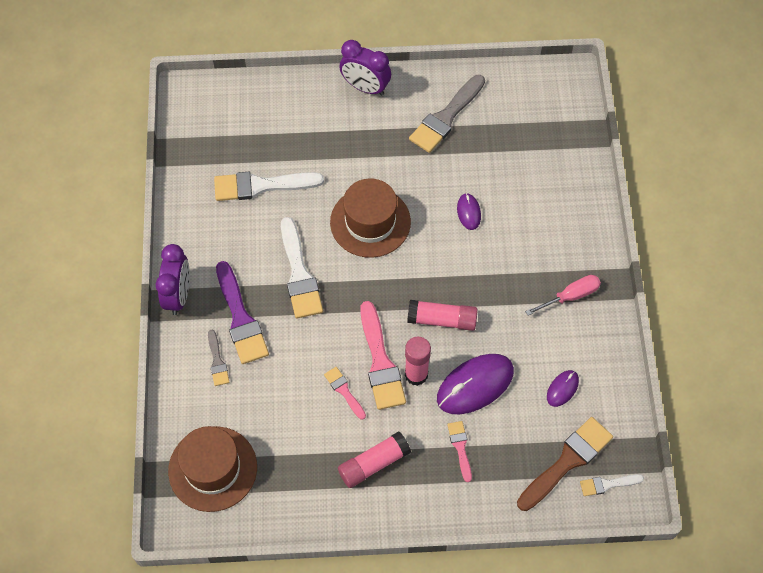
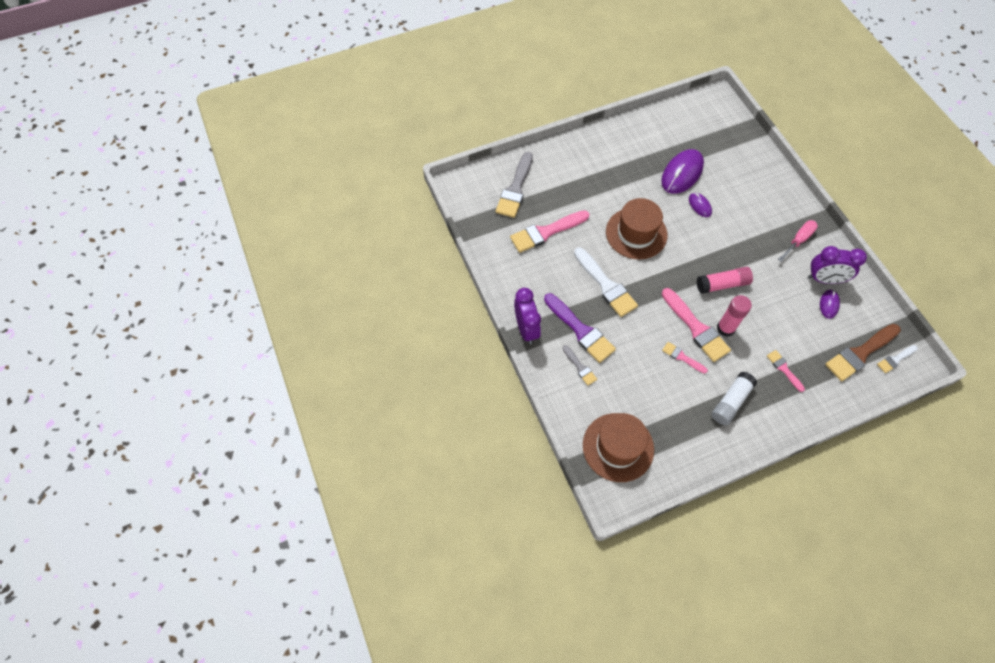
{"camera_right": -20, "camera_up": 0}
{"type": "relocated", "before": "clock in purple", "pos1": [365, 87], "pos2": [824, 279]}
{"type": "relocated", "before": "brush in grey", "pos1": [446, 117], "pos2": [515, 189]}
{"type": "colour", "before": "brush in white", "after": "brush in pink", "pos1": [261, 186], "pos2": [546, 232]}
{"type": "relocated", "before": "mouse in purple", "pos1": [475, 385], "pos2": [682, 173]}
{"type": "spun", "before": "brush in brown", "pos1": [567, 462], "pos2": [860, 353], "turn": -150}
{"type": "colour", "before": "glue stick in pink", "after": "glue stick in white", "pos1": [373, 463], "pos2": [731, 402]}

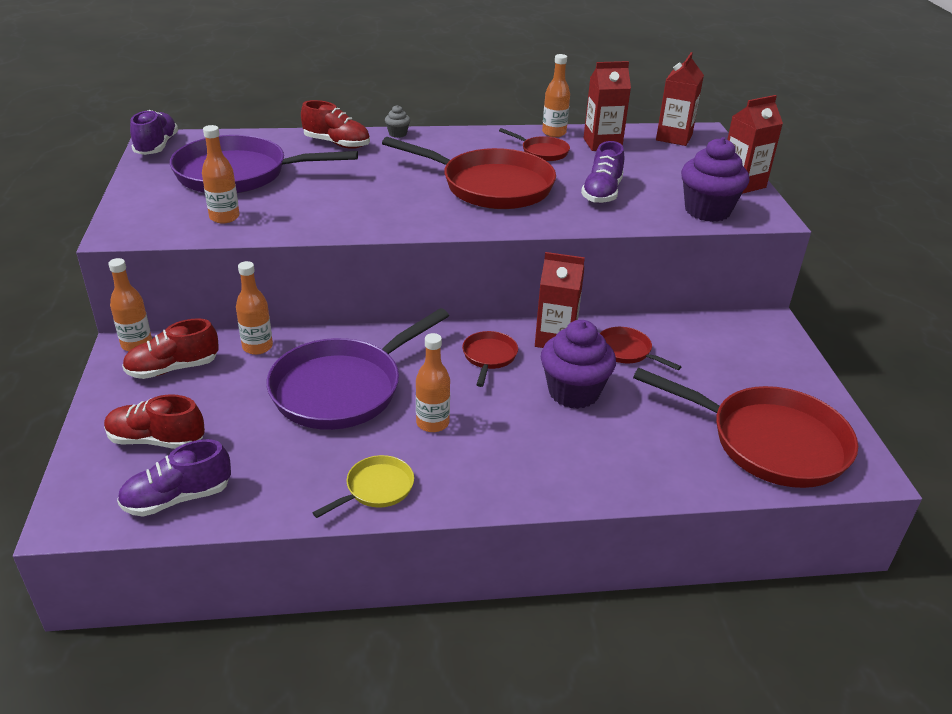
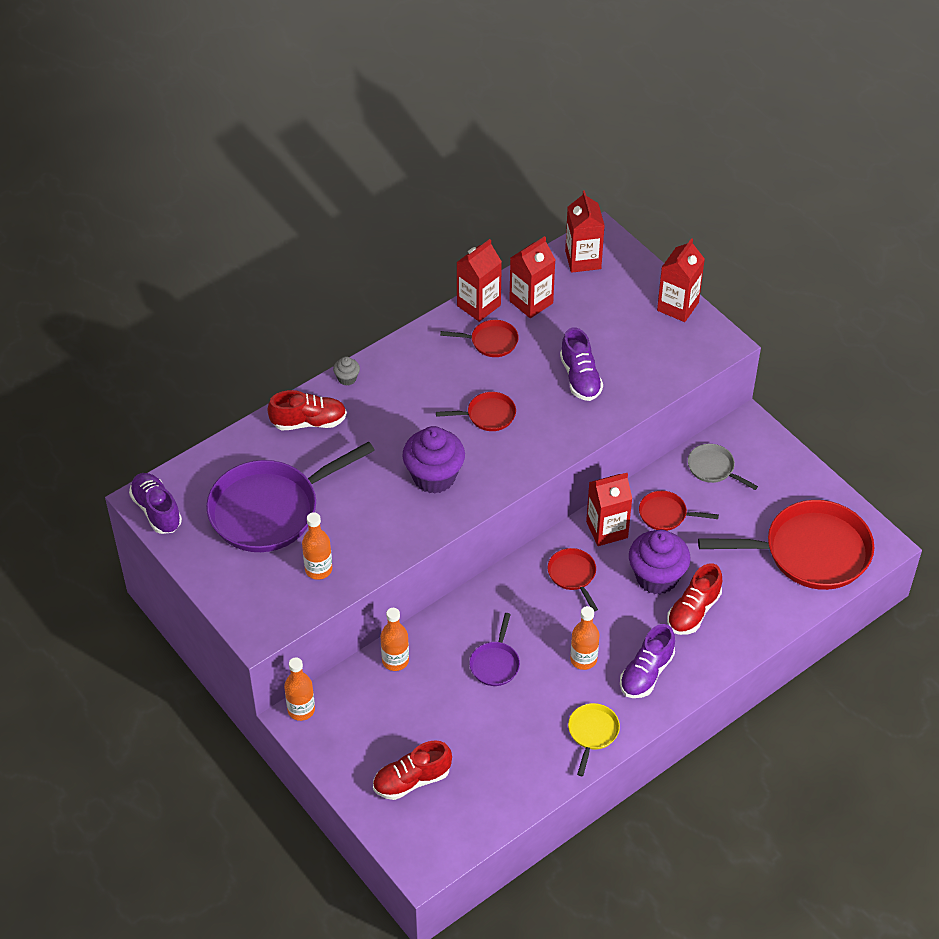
{"camera_right": -30, "camera_up": 15}
{"type": "exchanged", "before": "bottle in orange", "after": "carton in red", "pos1": [554, 133], "pos2": [478, 305]}
{"type": "size", "before": "pan in red", "pos1": [490, 186], "pos2": [487, 415], "scale": 0.46}
{"type": "relocated", "before": "cupcake in purple", "pos1": [707, 211], "pos2": [434, 477]}
{"type": "size", "before": "pan in purple", "pos1": [343, 388], "pos2": [495, 663], "scale": 0.46}
{"type": "relocated", "before": "shoe in red", "pos1": [173, 368], "pos2": [693, 611]}
{"type": "relocated", "before": "shoe in purple", "pos1": [177, 498], "pos2": [646, 673]}
{"type": "appeared", "after": "pan in grey", "pos2": [713, 468]}

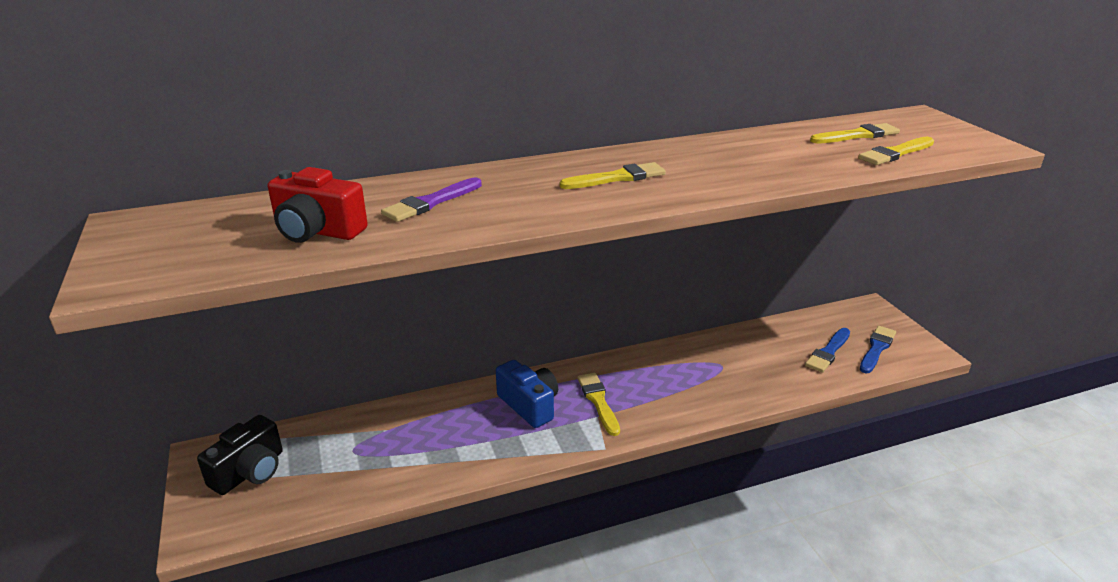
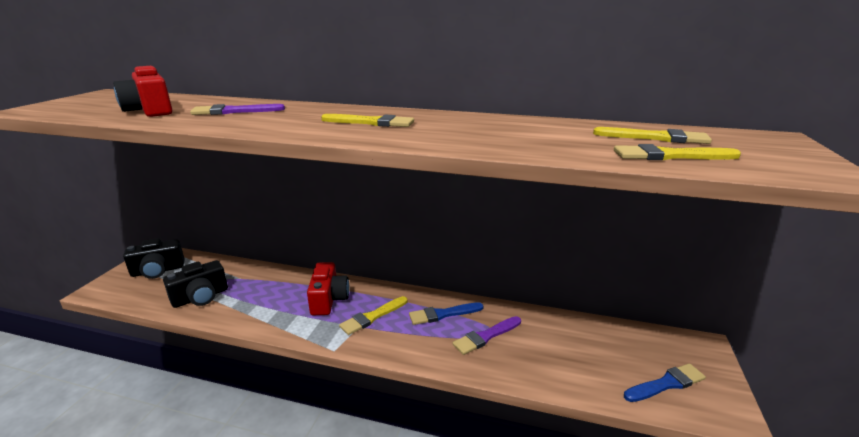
{"camera_right": 35, "camera_up": -5}
{"type": "relocated", "before": "brush in blue", "pos1": [828, 352], "pos2": [443, 314]}
{"type": "colour", "before": "camera in blue", "after": "camera in red", "pos1": [529, 405], "pos2": [328, 299]}
{"type": "spun", "before": "brush in yellow", "pos1": [598, 401], "pos2": [372, 317], "turn": -150}
{"type": "appeared", "after": "camera in black", "pos2": [201, 297]}
{"type": "appeared", "after": "brush in purple", "pos2": [486, 336]}

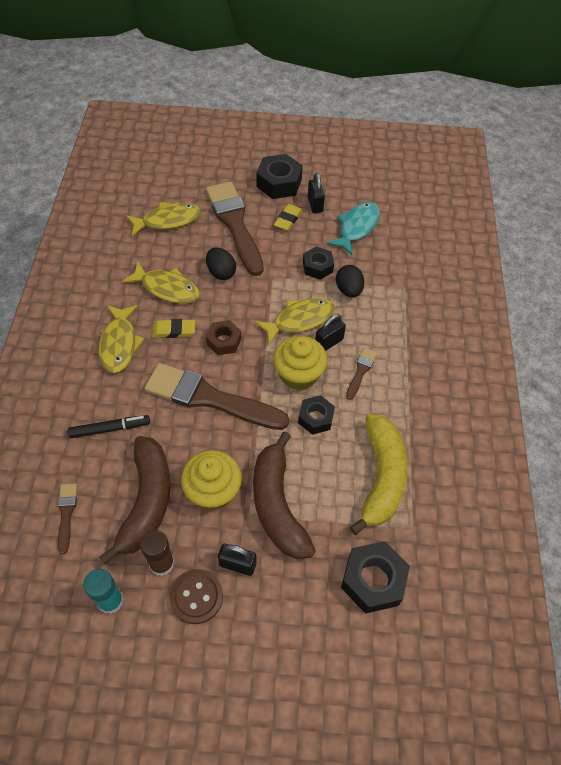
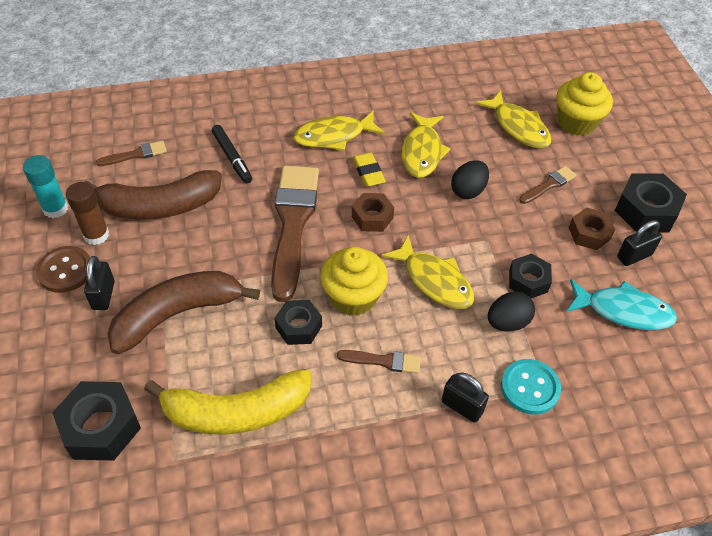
{"camera_right": 75, "camera_up": -5}
{"type": "size", "before": "brush in brown", "pos1": [235, 224], "pos2": [549, 185], "scale": 0.44}
{"type": "exchanged", "before": "eraser in yellow", "after": "nut in brown", "pos1": [288, 219], "pos2": [589, 233]}
{"type": "relocated", "before": "padlock in black", "pos1": [328, 342], "pos2": [462, 407]}
{"type": "relocated", "before": "cupcake in yellow", "pos1": [213, 491], "pos2": [576, 122]}
{"type": "appeared", "after": "button in turquoise", "pos2": [530, 387]}

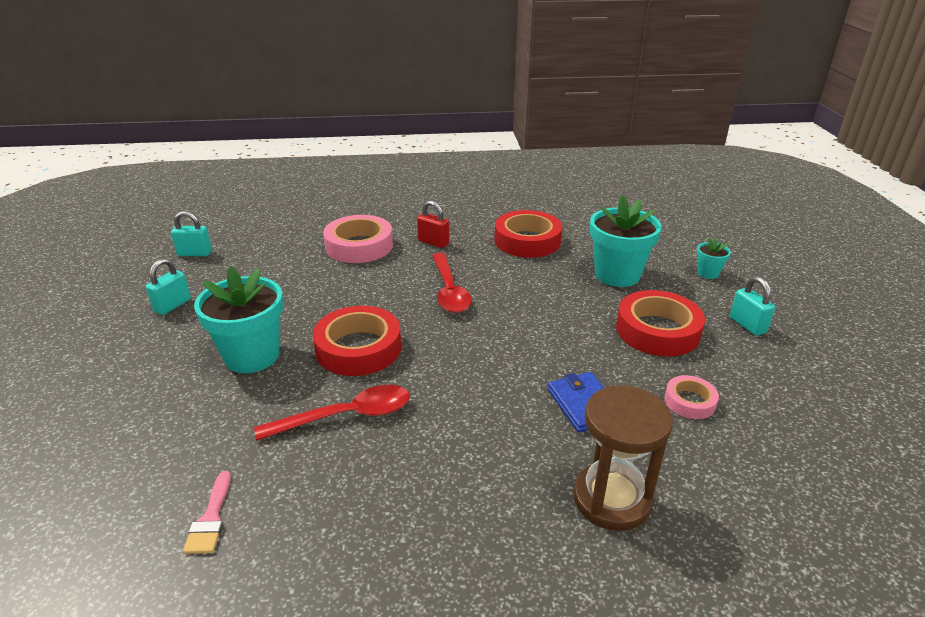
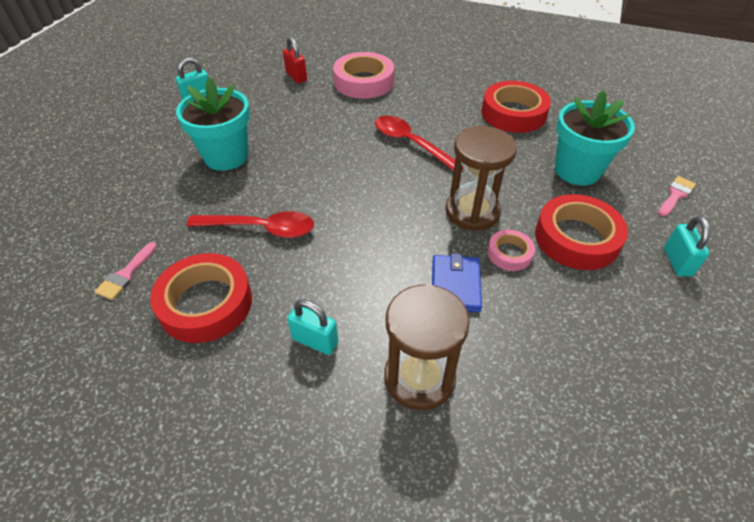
{"camera_right": 25, "camera_up": 15}
{"type": "relocated", "before": "padlock in red", "pos1": [433, 242], "pos2": [296, 77]}
{"type": "relocated", "before": "padlock in turquoise", "pos1": [195, 253], "pos2": [315, 341]}
{"type": "exchanged", "before": "flower pot in turquoise", "after": "brush in pink", "pos1": [708, 273], "pos2": [675, 195]}
{"type": "spun", "before": "spoon in red", "pos1": [449, 291], "pos2": [411, 143], "turn": 120}
{"type": "relocated", "before": "tape in red", "pos1": [358, 348], "pos2": [206, 303]}
{"type": "relocated", "before": "tape in pink", "pos1": [689, 401], "pos2": [509, 253]}
{"type": "appeared", "after": "hourglass in brown", "pos2": [472, 211]}

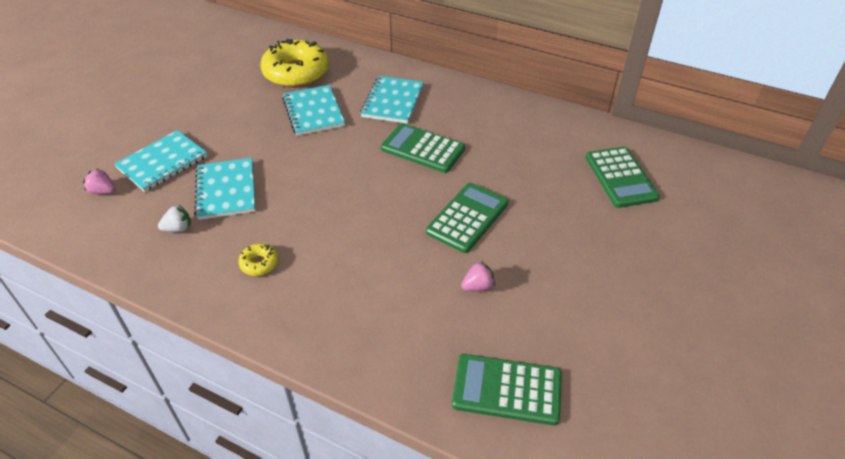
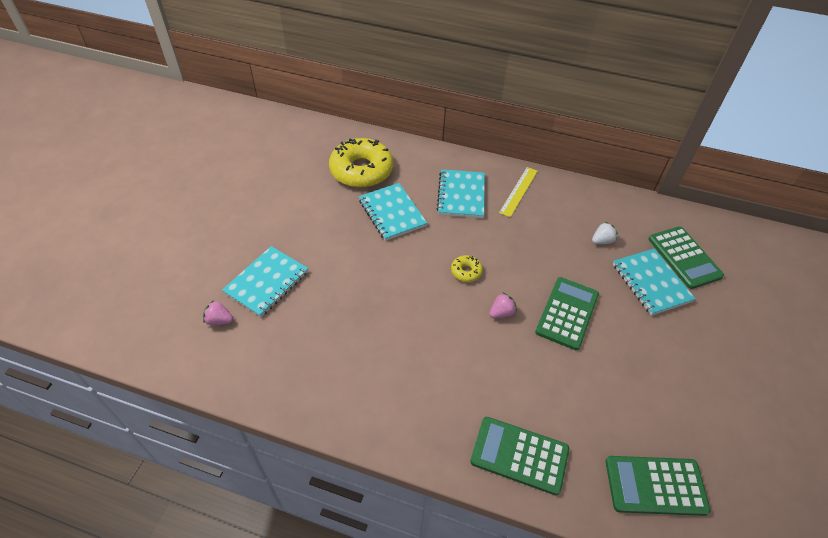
{"camera_right": -10, "camera_up": 5}
{"type": "relocated", "before": "calculator in green", "pos1": [422, 149], "pos2": [519, 455]}
{"type": "relocated", "before": "notebook in turquoise", "pos1": [226, 190], "pos2": [651, 283]}
{"type": "relocated", "before": "strawberry in white", "pos1": [178, 228], "pos2": [602, 241]}
{"type": "relocated", "before": "donut in yellow", "pos1": [259, 263], "pos2": [466, 271]}
{"type": "relocated", "before": "strawberry in pink", "pos1": [478, 286], "pos2": [501, 313]}
{"type": "appeared", "after": "ruler in yellow", "pos2": [519, 191]}

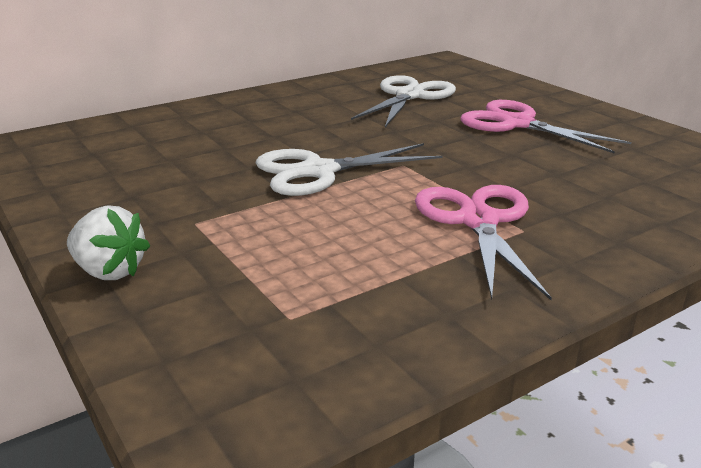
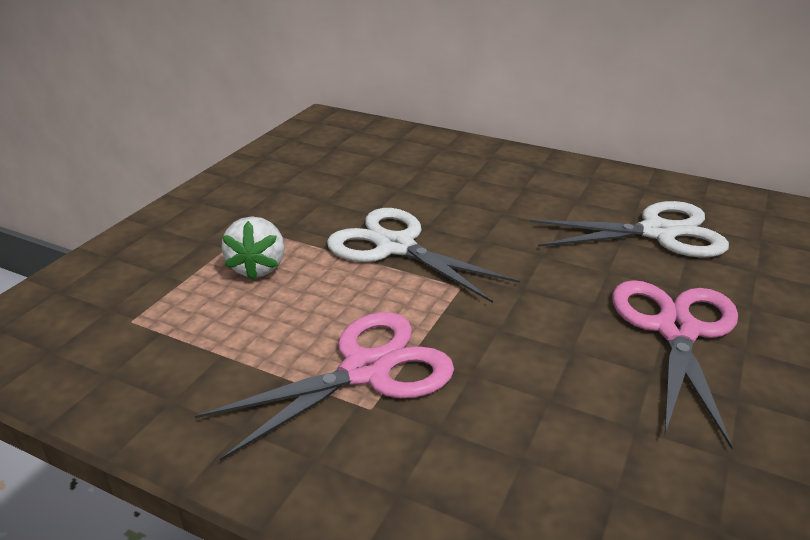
{"camera_right": 60, "camera_up": 5}
{"type": "relocated", "before": "strawberry in white", "pos1": [109, 271], "pos2": [258, 268]}

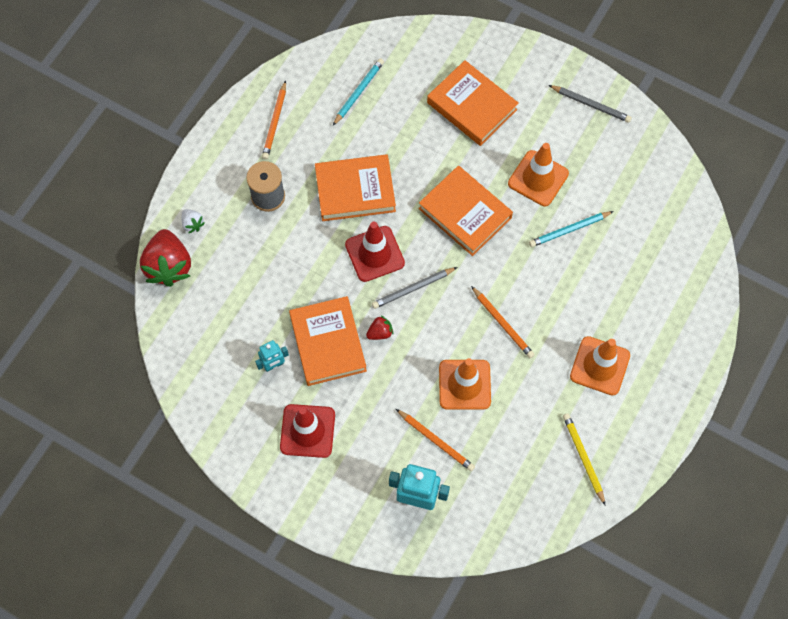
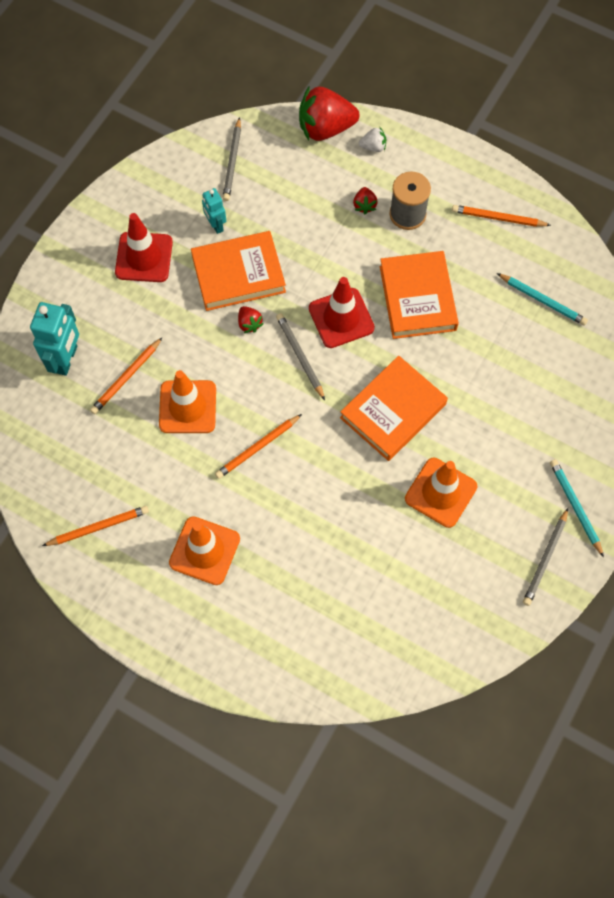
{"camera_right": 90, "camera_up": 0}
{"type": "missing", "before": "book in orange", "pos1": [472, 106]}
{"type": "spun", "before": "strawberry in white", "pos1": [193, 224], "pos2": [373, 147], "turn": -150}
{"type": "relocated", "before": "pencil in turquoise", "pos1": [569, 230], "pos2": [575, 506]}
{"type": "colour", "before": "pencil in yellow", "after": "pencil in orange", "pos1": [583, 457], "pos2": [98, 527]}
{"type": "appeared", "after": "pencil in grey", "pos2": [232, 162]}
{"type": "appeared", "after": "strawberry in red", "pos2": [364, 205]}

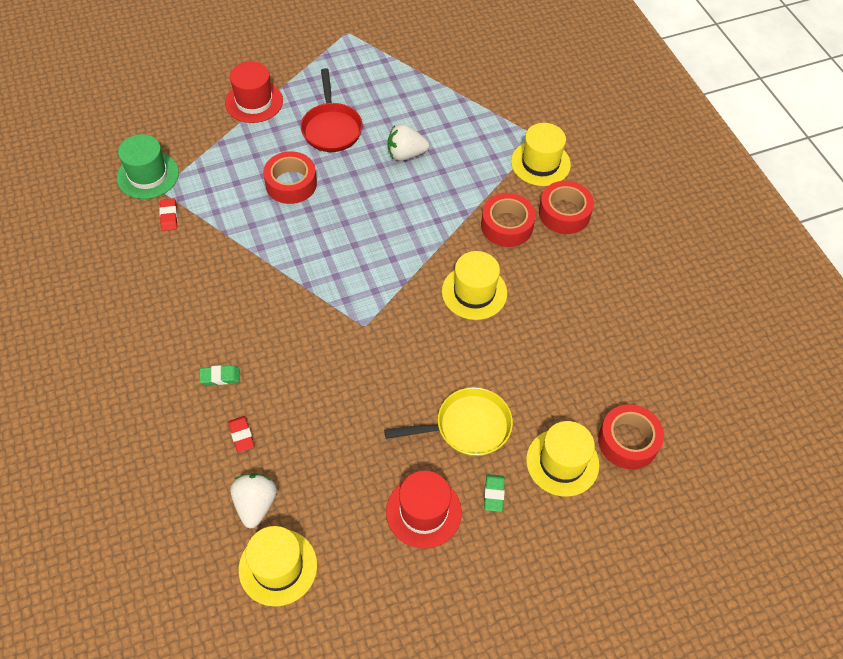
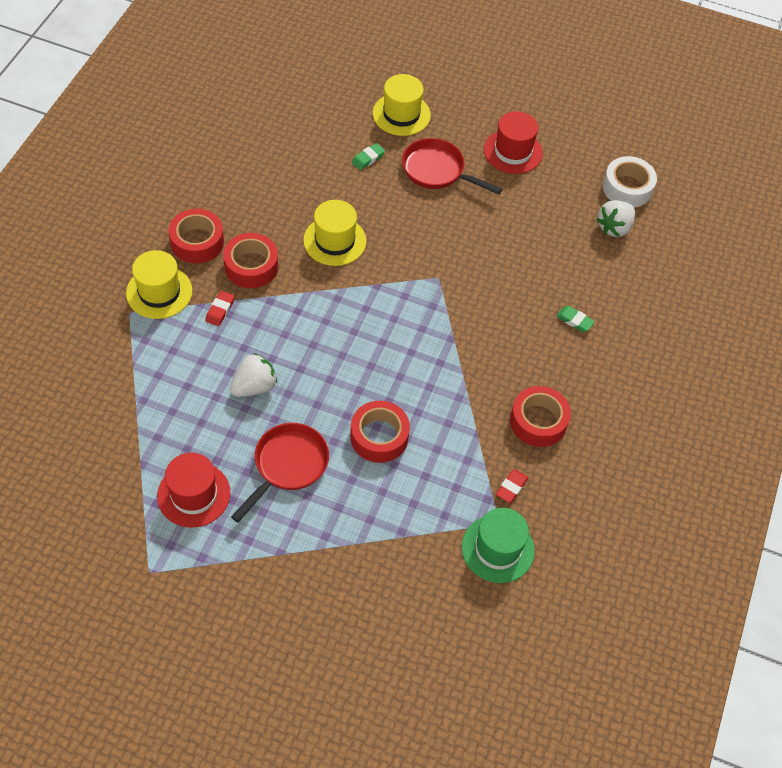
{"camera_right": -140, "camera_up": 0}
{"type": "relocated", "before": "hat in red", "pos1": [254, 102], "pos2": [194, 494]}
{"type": "spun", "before": "strawberry in white", "pos1": [406, 154], "pos2": [254, 387], "turn": -75}
{"type": "colour", "before": "pan in yellow", "after": "pan in red", "pos1": [467, 427], "pos2": [437, 171]}
{"type": "relocated", "before": "tape in red", "pos1": [628, 441], "pos2": [538, 421]}
{"type": "relocated", "before": "eraser in red", "pos1": [241, 435], "pos2": [220, 310]}
{"type": "relocated", "before": "eraser in green", "pos1": [494, 494], "pos2": [368, 158]}
{"type": "exchanged", "before": "hat in yellow", "after": "tape in white", "pos1": [278, 567], "pos2": [627, 188]}

